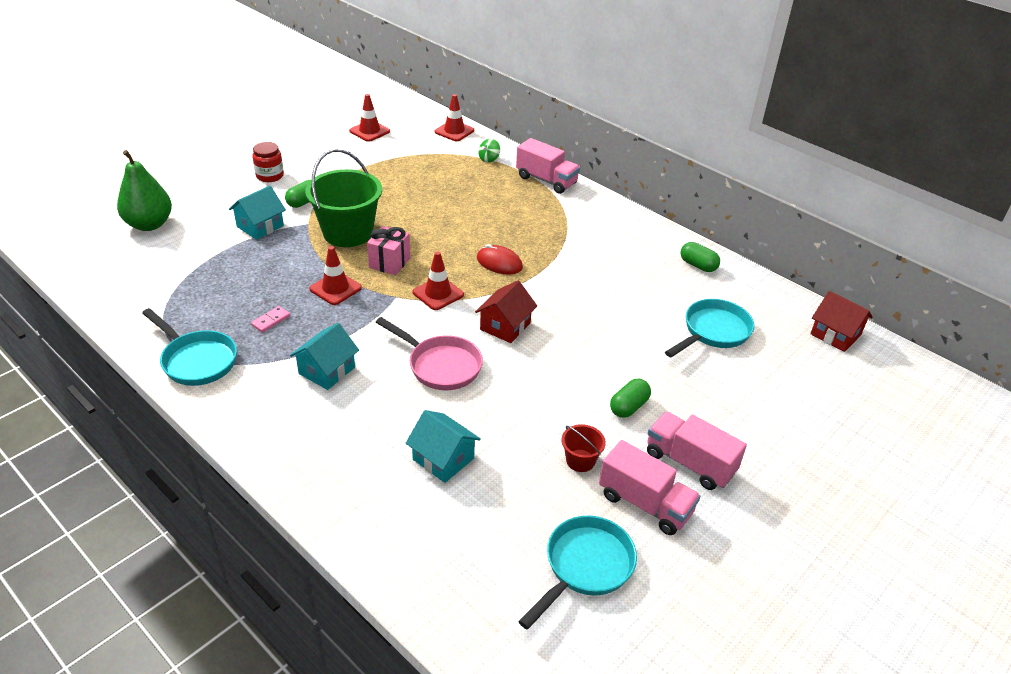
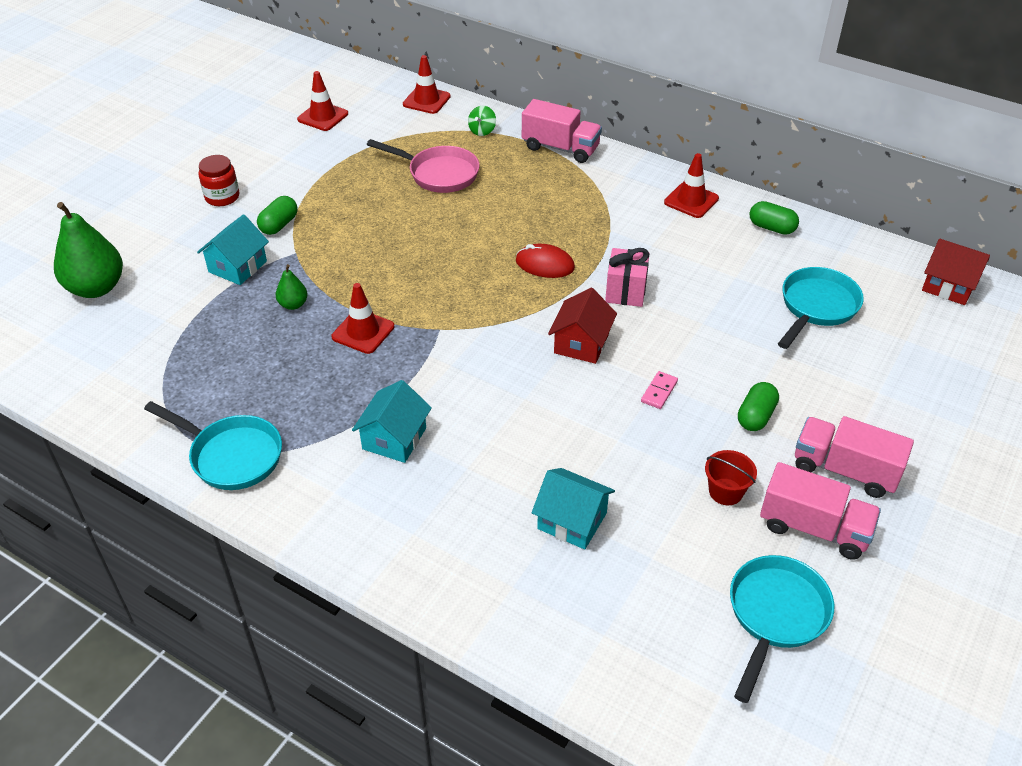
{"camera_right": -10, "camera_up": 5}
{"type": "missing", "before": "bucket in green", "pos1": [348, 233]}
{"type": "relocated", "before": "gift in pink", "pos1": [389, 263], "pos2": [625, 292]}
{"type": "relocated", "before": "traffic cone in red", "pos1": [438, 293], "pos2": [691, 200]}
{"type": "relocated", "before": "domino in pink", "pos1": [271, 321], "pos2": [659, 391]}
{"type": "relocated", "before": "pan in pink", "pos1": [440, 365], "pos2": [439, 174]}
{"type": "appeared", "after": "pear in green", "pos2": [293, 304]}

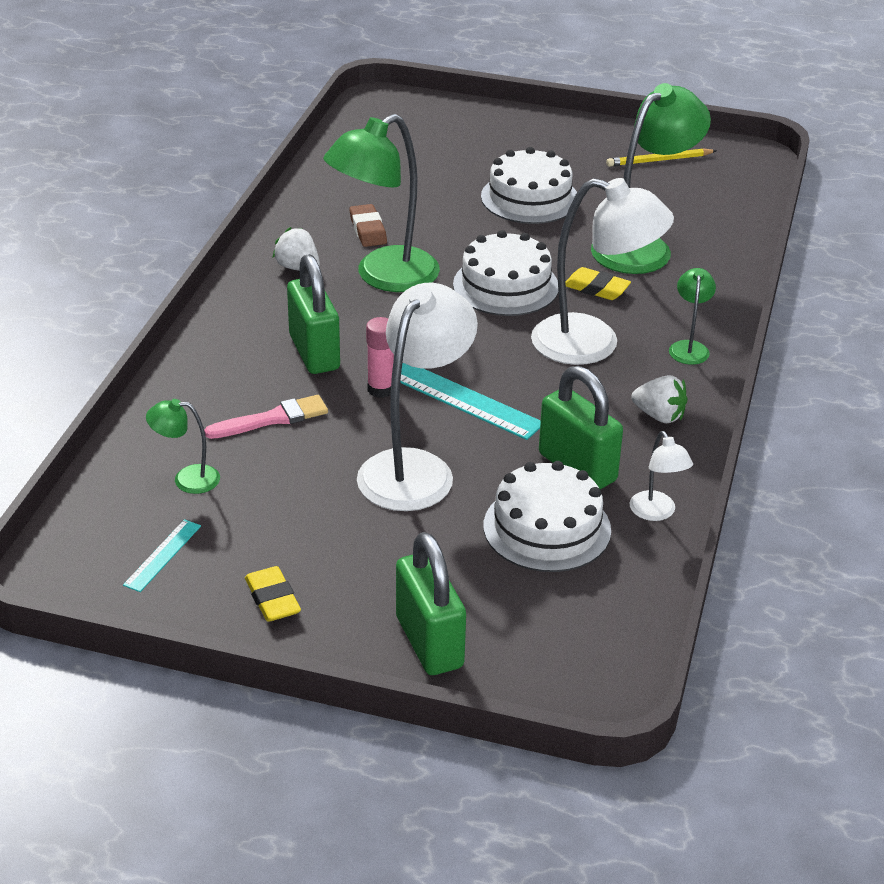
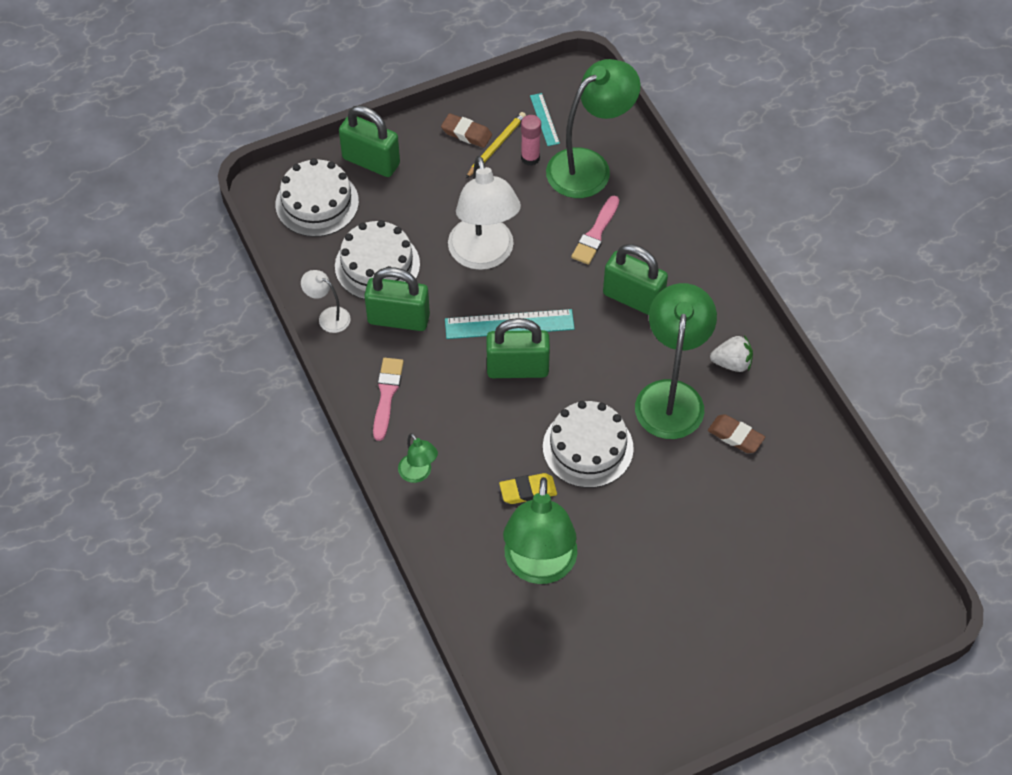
{"camera_right": 140, "camera_up": 20}
{"type": "relocated", "before": "cake in white", "pos1": [529, 198], "pos2": [317, 203]}
{"type": "relocated", "before": "pencil in yellow", "pos1": [659, 160], "pos2": [496, 146]}
{"type": "missing", "before": "lamp in white", "pos1": [593, 344]}
{"type": "relocated", "before": "glue stick in pink", "pos1": [380, 389], "pos2": [530, 158]}
{"type": "exchanged", "before": "strawberry in white", "after": "brush in pink", "pos1": [659, 416], "pos2": [386, 395]}
{"type": "size", "before": "lamp in green", "pos1": [187, 479], "pos2": [589, 166], "scale": 2.13}
{"type": "colour", "before": "eraser in yellow", "after": "eraser in brown", "pos1": [272, 599], "pos2": [466, 133]}
{"type": "appeared", "after": "padlock in green", "pos2": [517, 368]}

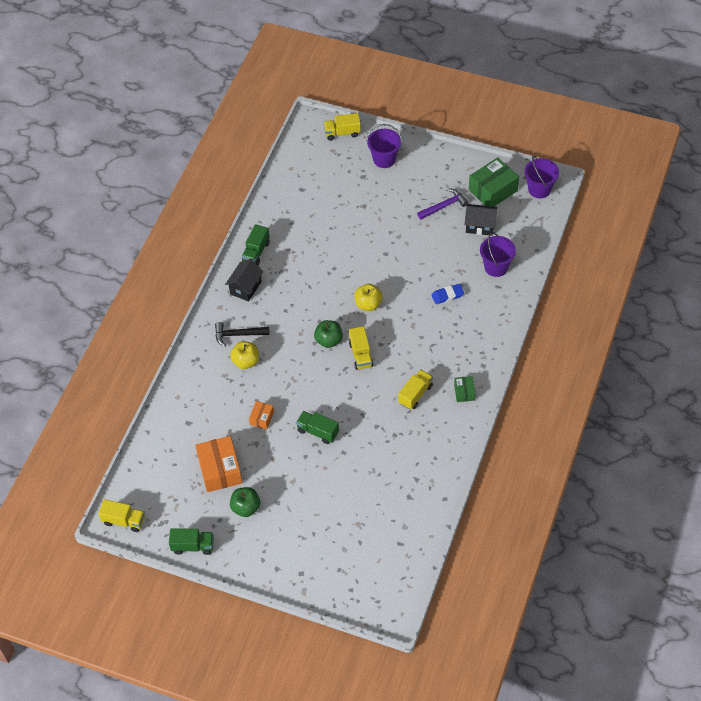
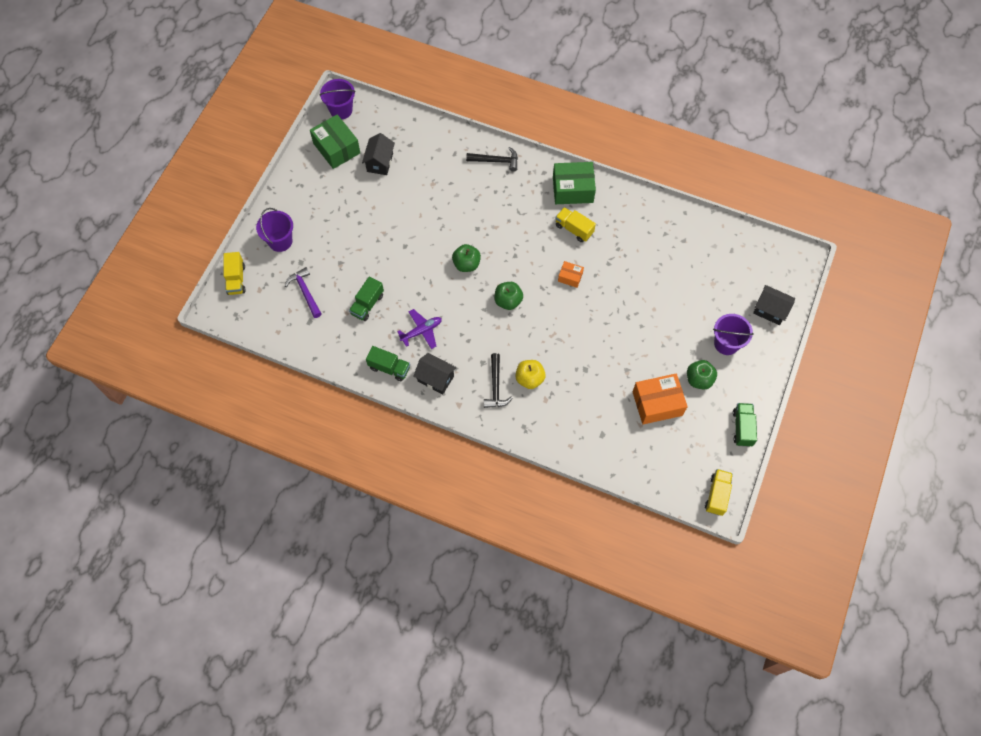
{"camera_right": -90, "camera_up": 10}
{"type": "relocated", "before": "hammer in purple", "pos1": [444, 206], "pos2": [305, 292]}
{"type": "relocated", "before": "bucket in purple", "pos1": [496, 267], "pos2": [726, 343]}
{"type": "colour", "before": "apple in yellow", "after": "apple in green", "pos1": [368, 304], "pos2": [466, 264]}
{"type": "missing", "before": "eraser in blue", "pos1": [447, 295]}
{"type": "missing", "before": "truck in yellow", "pos1": [361, 355]}
{"type": "size", "before": "box in green", "pos1": [464, 392], "pos2": [573, 189], "scale": 1.94}
{"type": "relocated", "before": "box in orange", "pos1": [262, 418], "pos2": [570, 277]}
{"type": "relocated", "before": "truck in green", "pos1": [318, 431], "pos2": [367, 304]}
{"type": "appeared", "after": "hammer in black", "pos2": [496, 161]}
{"type": "appeared", "after": "house in black", "pos2": [770, 310]}
{"type": "appeared", "after": "plane in purple", "pos2": [421, 331]}

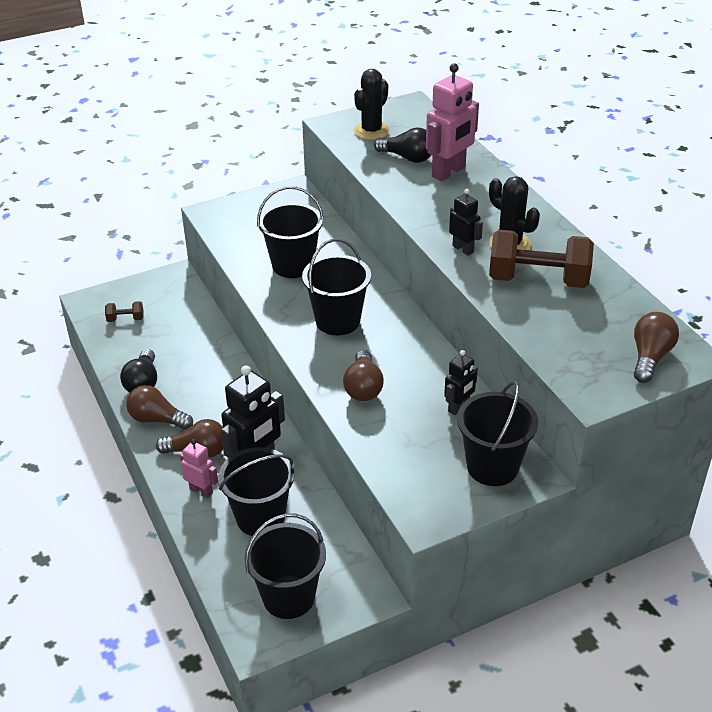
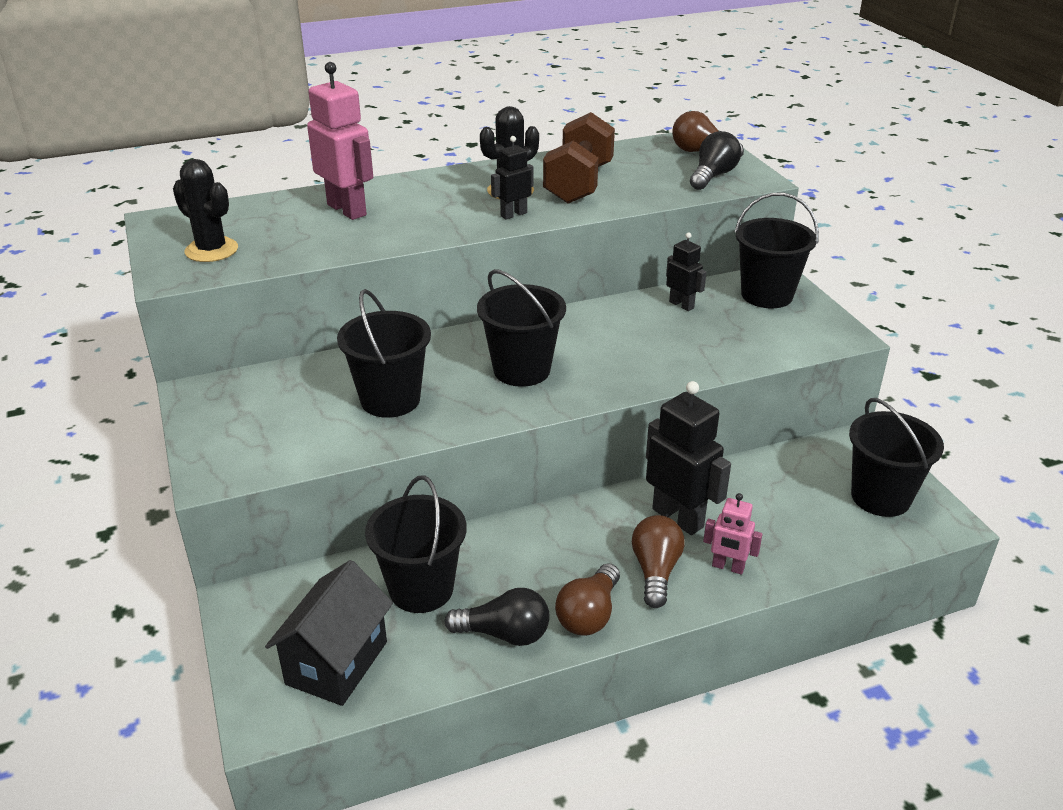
{"camera_right": -85, "camera_up": -5}
{"type": "relocated", "before": "light bulb in black", "pos1": [407, 158], "pos2": [713, 176]}
{"type": "exchanged", "before": "dumbbell in brown", "after": "house in black", "pos1": [125, 319], "pos2": [336, 663]}
{"type": "missing", "before": "light bulb in brown", "pos1": [363, 387]}
{"type": "spun", "before": "robot in pink", "pos1": [201, 491], "pos2": [728, 567], "turn": -105}
{"type": "relocated", "before": "bucket in black", "pos1": [260, 517], "pos2": [421, 589]}

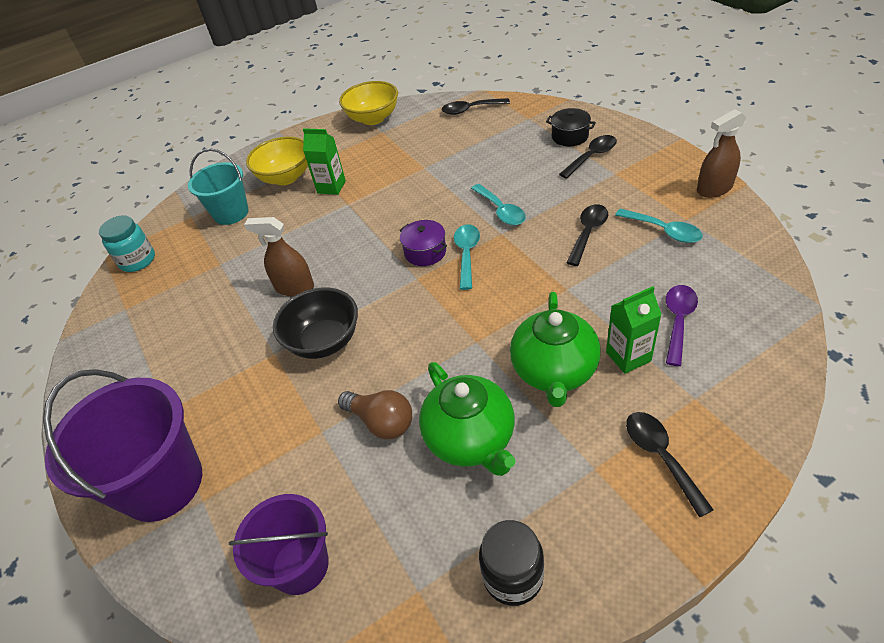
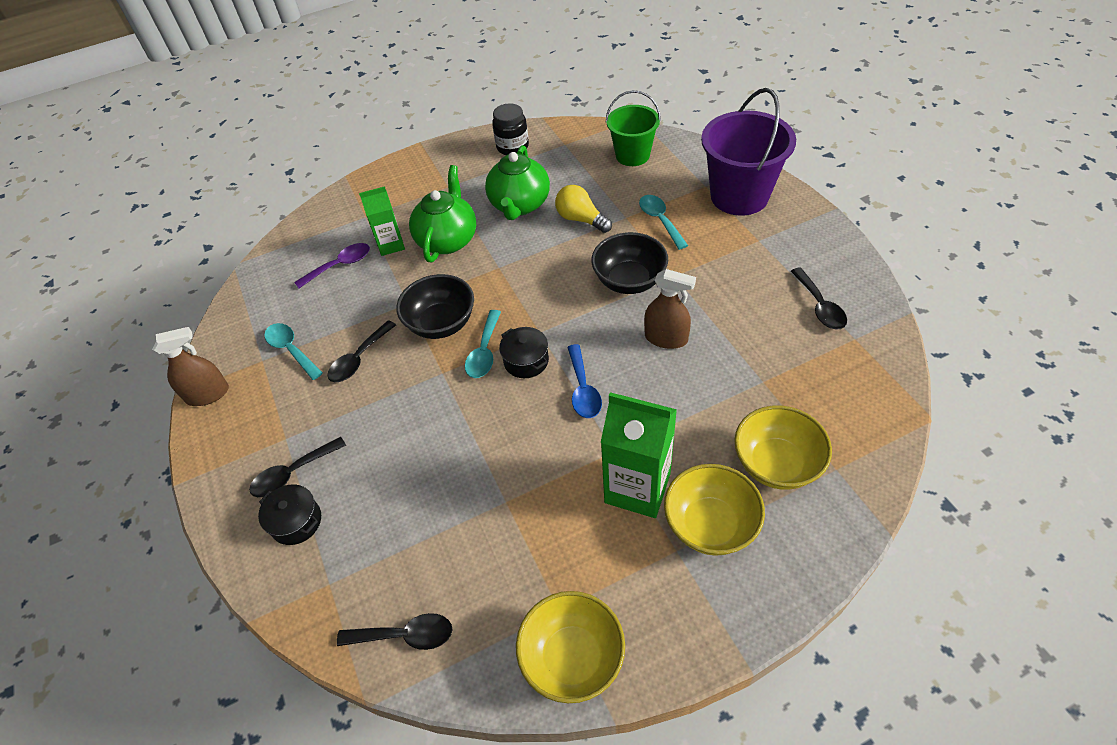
{"camera_right": -175, "camera_up": 5}
{"type": "size", "before": "carton in green", "pos1": [331, 187], "pos2": [637, 488], "scale": 1.66}
{"type": "exchanged", "before": "bucket in turquoise", "after": "bowl in yellow", "pos1": [231, 213], "pos2": [776, 464]}
{"type": "relocated", "before": "spoon in turquoise", "pos1": [500, 210], "pos2": [660, 220]}
{"type": "missing", "before": "jar in turquoise", "pos1": [138, 261]}
{"type": "colour", "before": "pot in purple", "after": "pot in black", "pos1": [425, 252], "pos2": [526, 361]}
{"type": "spun", "before": "spoon in purple", "pos1": [678, 321], "pos2": [339, 266], "turn": -150}
{"type": "spun", "before": "teapot in green", "pos1": [471, 439], "pos2": [519, 205], "turn": -150}
{"type": "colour", "before": "light bulb in brown", "after": "light bulb in yellow", "pos1": [381, 422], "pos2": [581, 219]}
{"type": "relocated", "before": "spoon in black", "pos1": [661, 457], "pos2": [819, 306]}
{"type": "colour", "before": "bucket in purple", "after": "bucket in green", "pos1": [300, 565], "pos2": [632, 155]}
{"type": "appeared", "after": "bowl in black", "pos2": [441, 324]}
{"type": "appeared", "after": "spoon in blue", "pos2": [583, 389]}

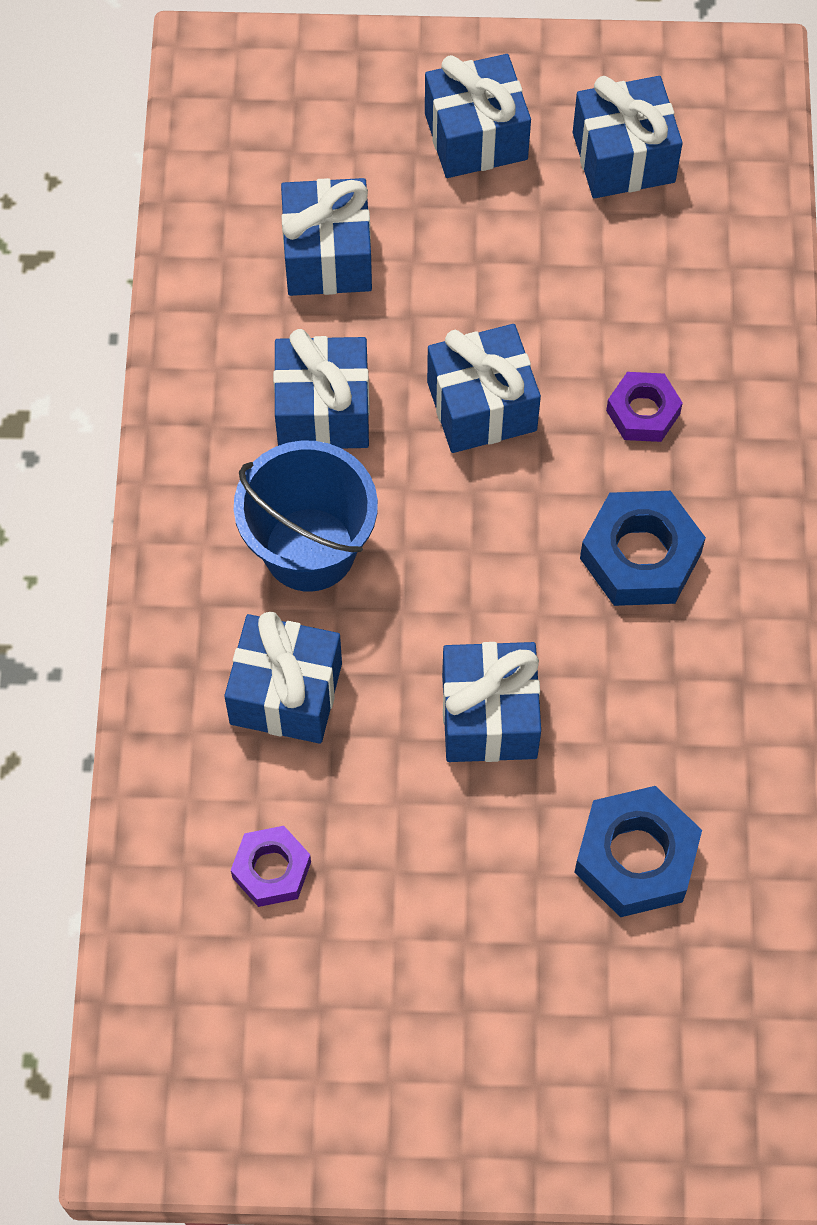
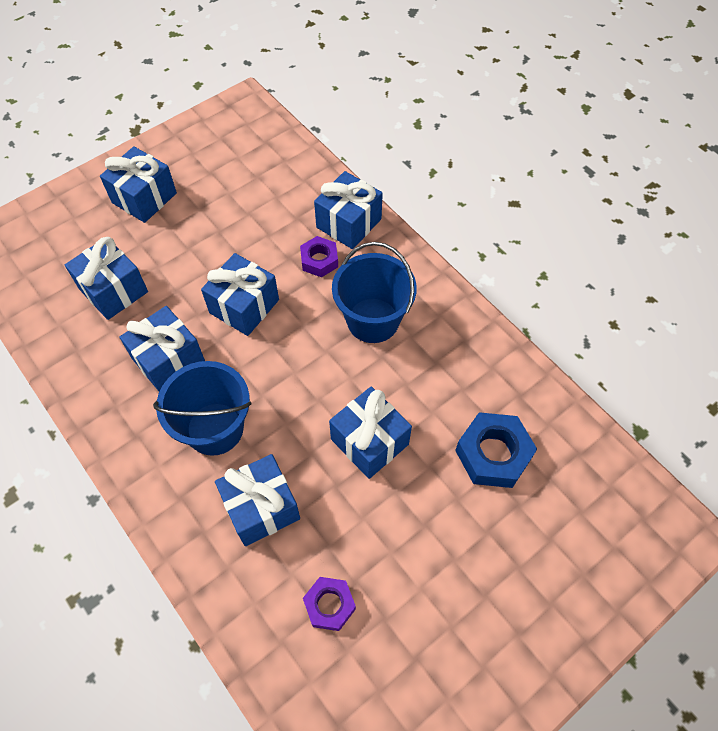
{"camera_right": -40, "camera_up": -5}
{"type": "relocated", "before": "gift in blue", "pos1": [623, 157], "pos2": [348, 223]}
{"type": "exchanged", "before": "nut in blue", "after": "bucket in blue", "pos1": [640, 556], "pos2": [373, 320]}

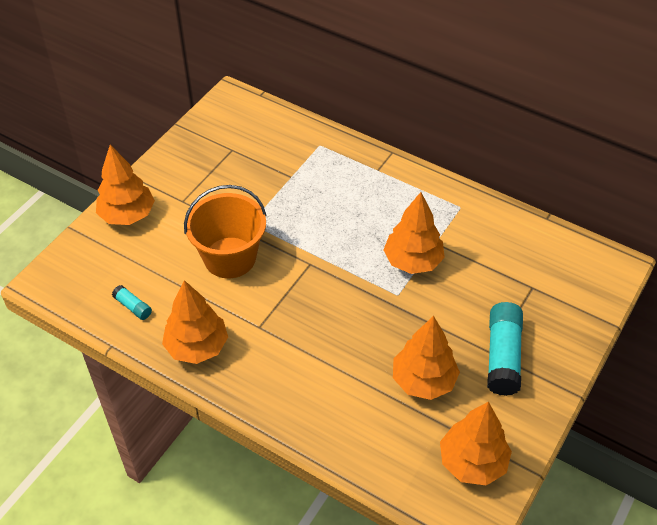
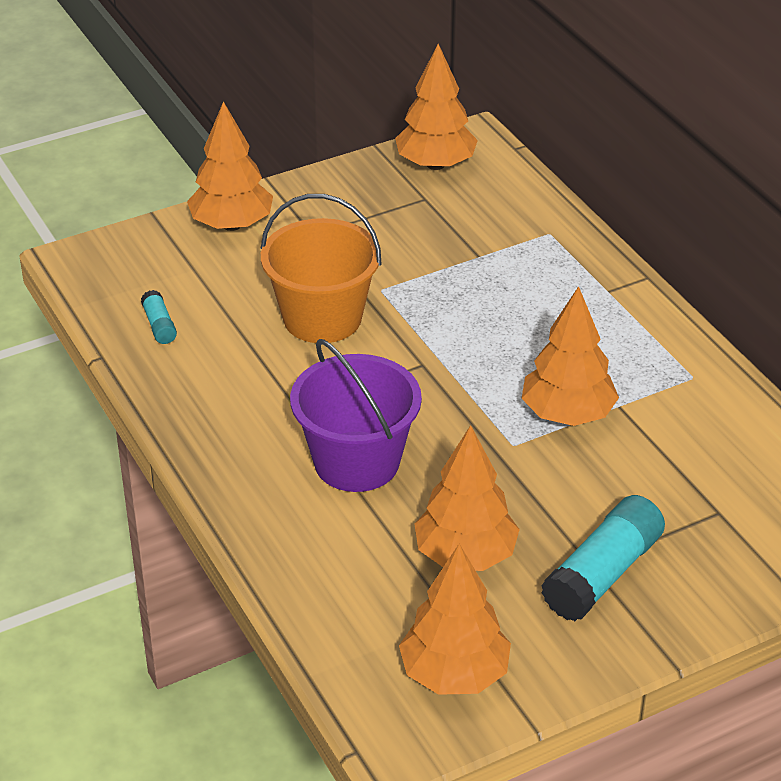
{"camera_right": 30, "camera_up": -10}
{"type": "relocated", "before": "tree in orange", "pos1": [197, 347], "pos2": [436, 164]}
{"type": "appeared", "after": "bucket in purple", "pos2": [357, 462]}

